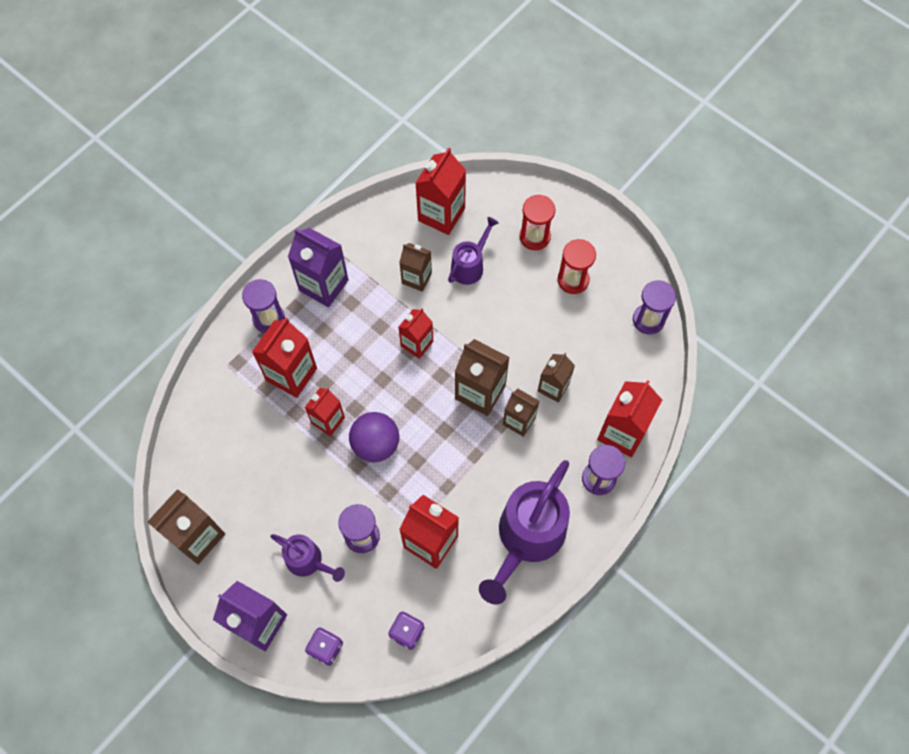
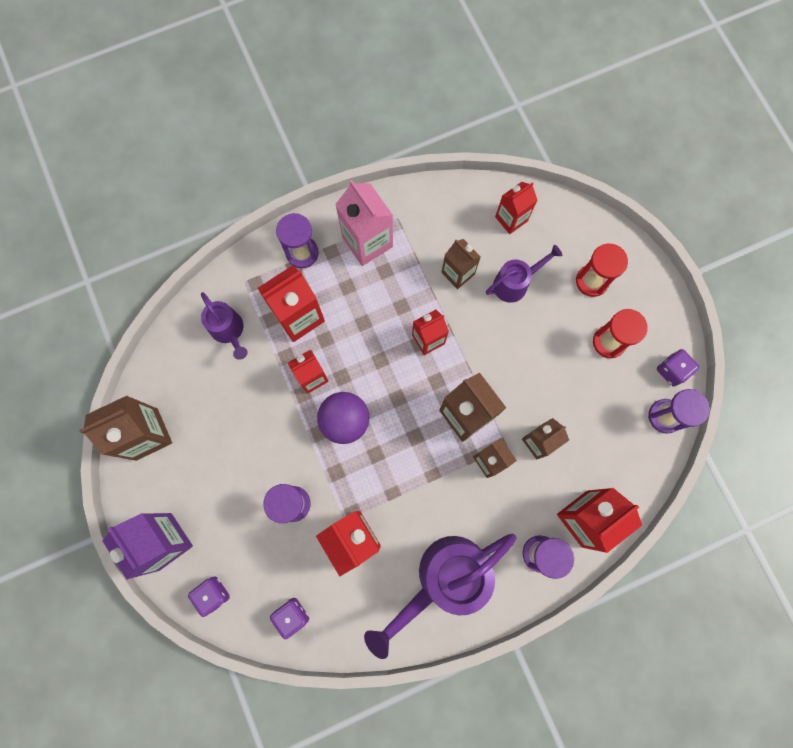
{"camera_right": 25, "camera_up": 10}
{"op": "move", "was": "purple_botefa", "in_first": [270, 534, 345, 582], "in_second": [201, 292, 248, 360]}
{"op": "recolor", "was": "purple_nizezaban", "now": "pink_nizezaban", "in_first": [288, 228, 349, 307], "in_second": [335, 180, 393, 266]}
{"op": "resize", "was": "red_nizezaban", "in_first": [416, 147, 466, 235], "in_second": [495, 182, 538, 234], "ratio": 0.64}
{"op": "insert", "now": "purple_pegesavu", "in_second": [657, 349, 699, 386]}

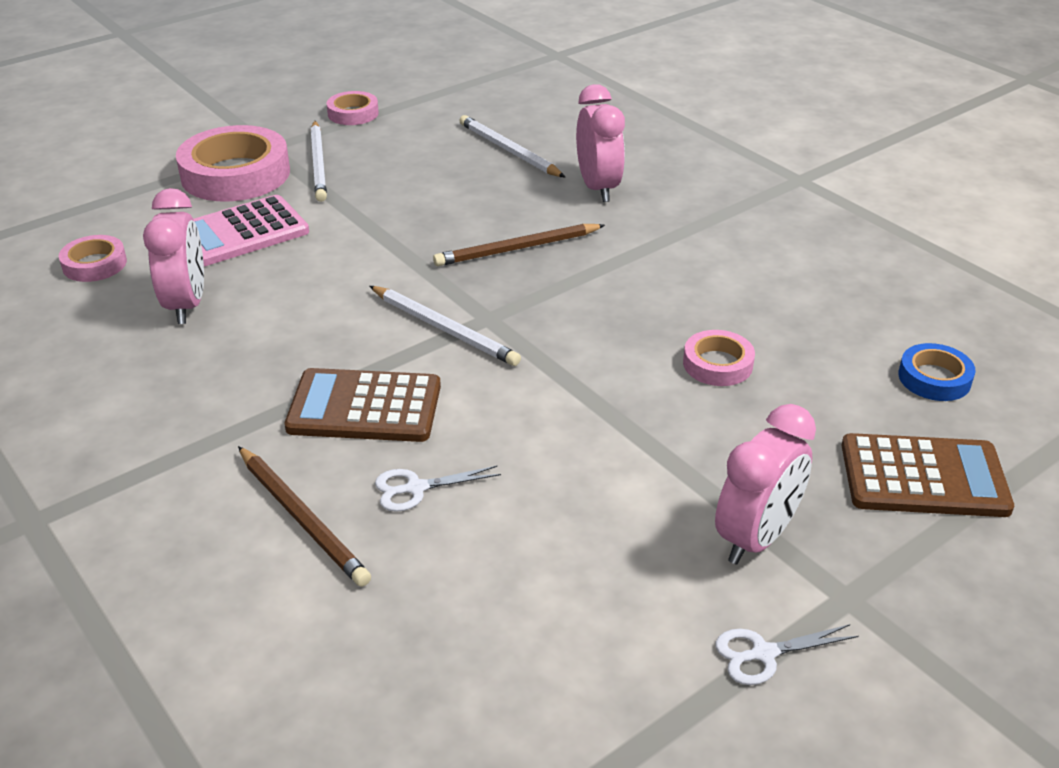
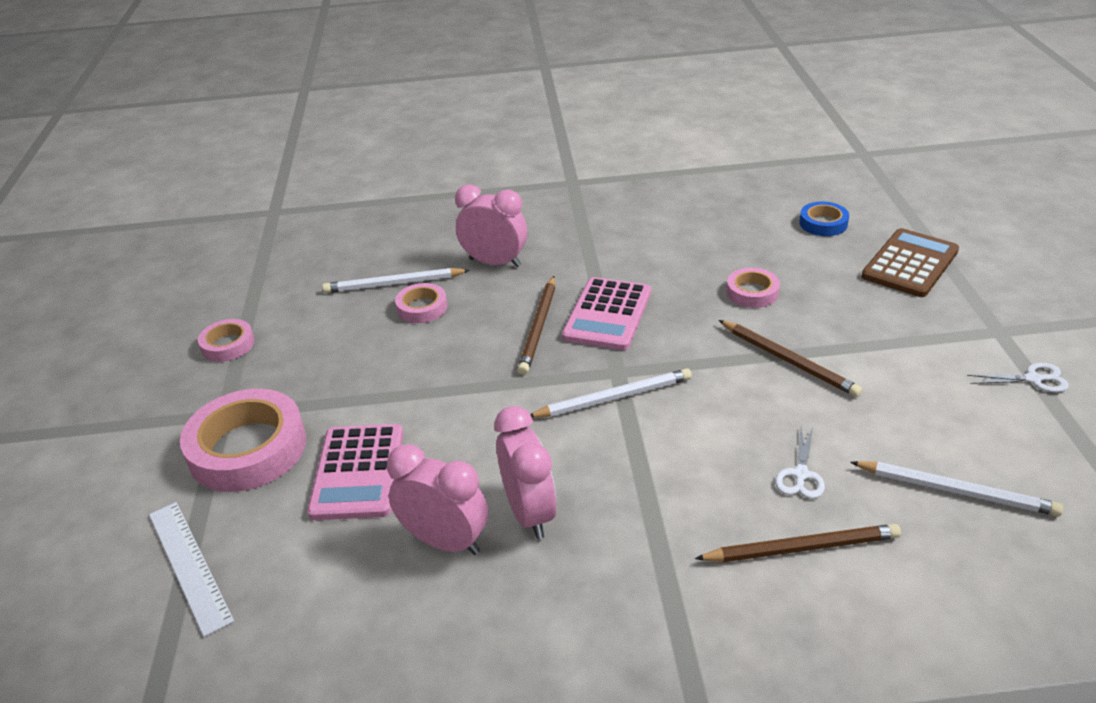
{"camera_right": -55, "camera_up": 0}
{"op": "move", "was": "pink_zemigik", "in_first": [59, 235, 127, 282], "in_second": [395, 283, 447, 323]}
{"op": "delete", "was": "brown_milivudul", "in_first": [285, 368, 441, 442]}
{"op": "move", "was": "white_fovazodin", "in_first": [310, 121, 327, 202], "in_second": [850, 461, 1063, 516]}
{"op": "move", "was": "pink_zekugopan", "in_first": [715, 404, 816, 564], "in_second": [494, 406, 557, 539]}
{"op": "rotate", "was": "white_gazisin", "in_first": [715, 624, 859, 685], "in_second": [967, 363, 1069, 392], "clockwise": -105}
{"op": "insert", "now": "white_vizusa", "in_second": [149, 502, 234, 637]}
{"op": "insert", "now": "pink_milivudul", "in_second": [562, 277, 651, 350]}
{"op": "insert", "now": "brown_fovazodin", "in_second": [719, 320, 862, 397]}

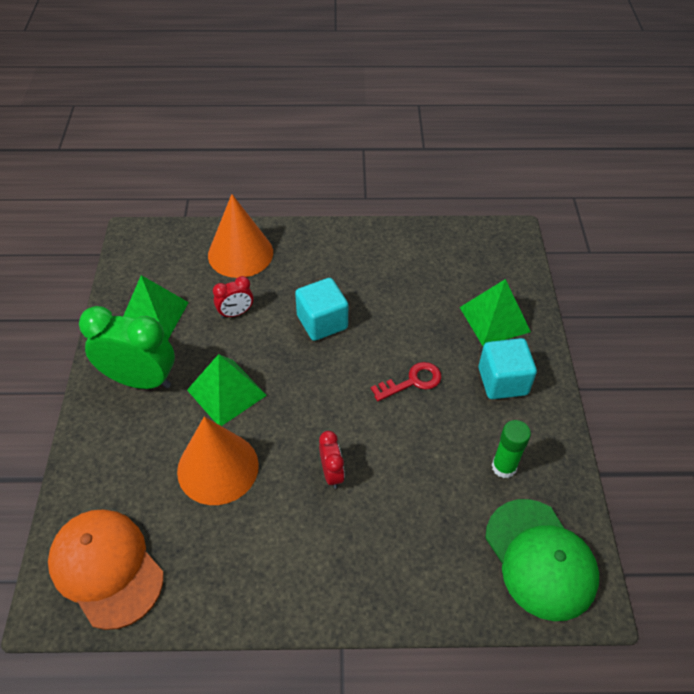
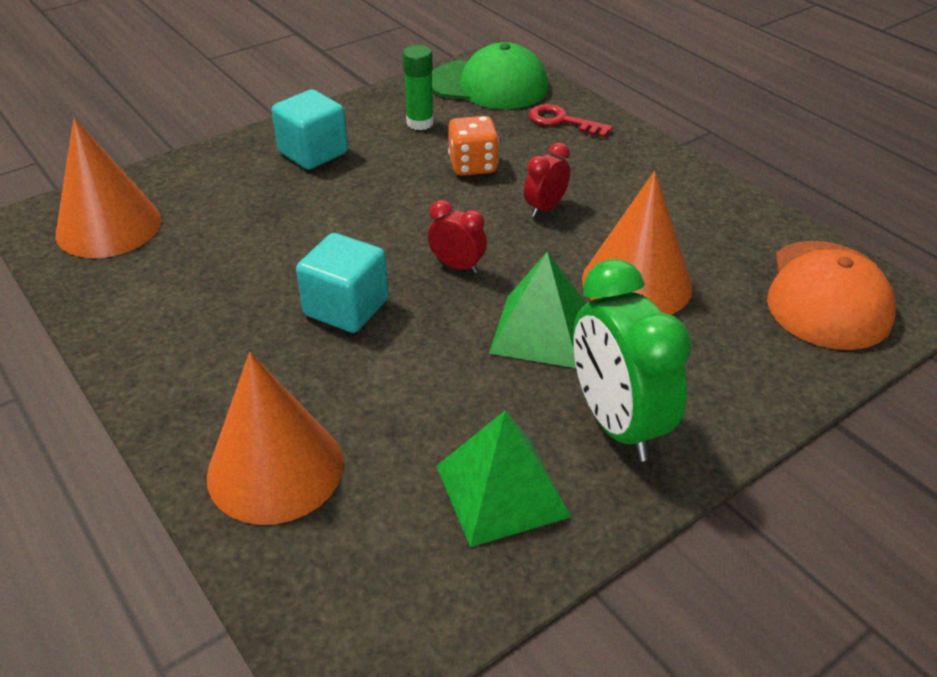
{"camera_right": -125, "camera_up": -10}
{"op": "move", "was": "red_zekugopan", "in_first": [213, 276, 253, 318], "in_second": [428, 200, 487, 273]}
{"op": "move", "was": "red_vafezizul", "in_first": [371, 362, 441, 401], "in_second": [529, 104, 613, 138]}
{"op": "delete", "was": "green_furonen", "in_first": [460, 279, 531, 346]}
{"op": "rotate", "was": "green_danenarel", "in_first": [485, 499, 599, 621], "in_second": [432, 42, 548, 109], "clockwise": 75}
{"op": "insert", "now": "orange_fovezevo", "in_second": [56, 118, 161, 258]}
{"op": "insert", "now": "orange_pegesavu", "in_second": [448, 116, 499, 176]}

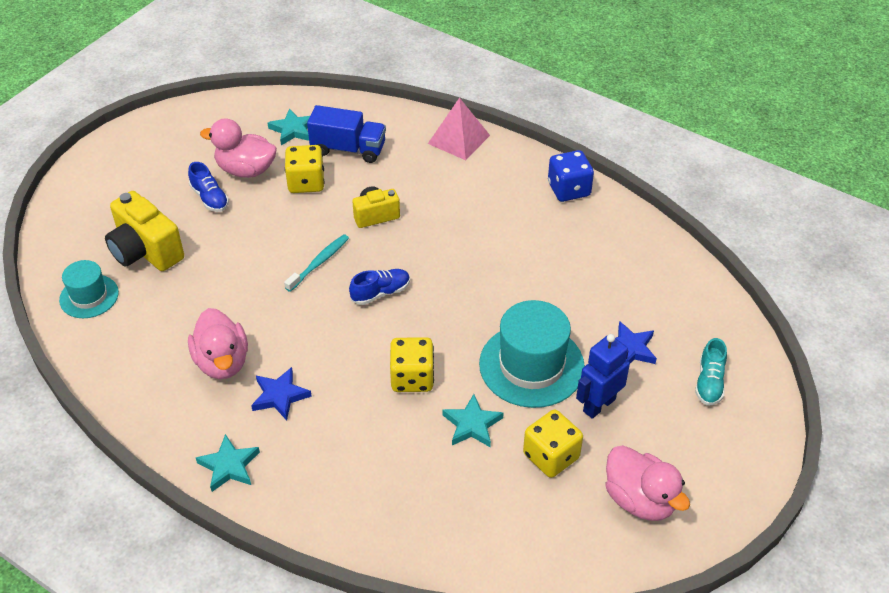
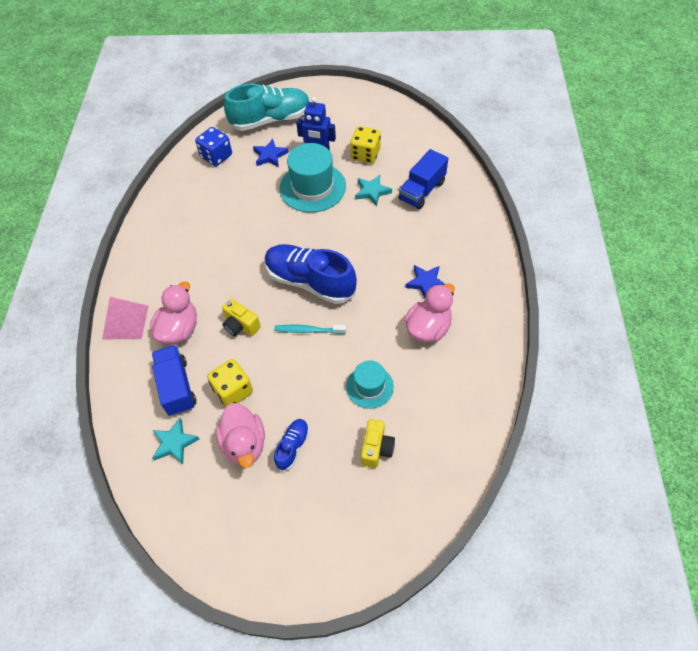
{"camera_right": -120, "camera_up": 10}
{"op": "move", "was": "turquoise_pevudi", "in_first": [59, 260, 119, 318], "in_second": [346, 360, 394, 409]}
{"op": "resize", "was": "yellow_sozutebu", "in_first": [105, 191, 184, 271], "in_second": [361, 419, 395, 468], "ratio": 0.61}
{"op": "delete", "was": "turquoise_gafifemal", "in_first": [196, 434, 260, 492]}
{"op": "resize", "was": "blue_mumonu", "in_first": [349, 269, 410, 305], "in_second": [265, 244, 357, 304], "ratio": 2.1}
{"op": "delete", "was": "yellow_pegesavu", "in_first": [390, 337, 434, 392]}
{"op": "move", "was": "blue_pegesavu", "in_first": [548, 150, 594, 202], "in_second": [195, 127, 232, 166]}
{"op": "move", "was": "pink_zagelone", "in_first": [606, 445, 690, 521], "in_second": [150, 282, 197, 344]}
{"op": "resize", "was": "turquoise_mumonu", "in_first": [695, 338, 727, 406], "in_second": [224, 83, 310, 131], "ratio": 2.1}
{"op": "insert", "now": "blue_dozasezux", "in_second": [398, 149, 448, 210]}

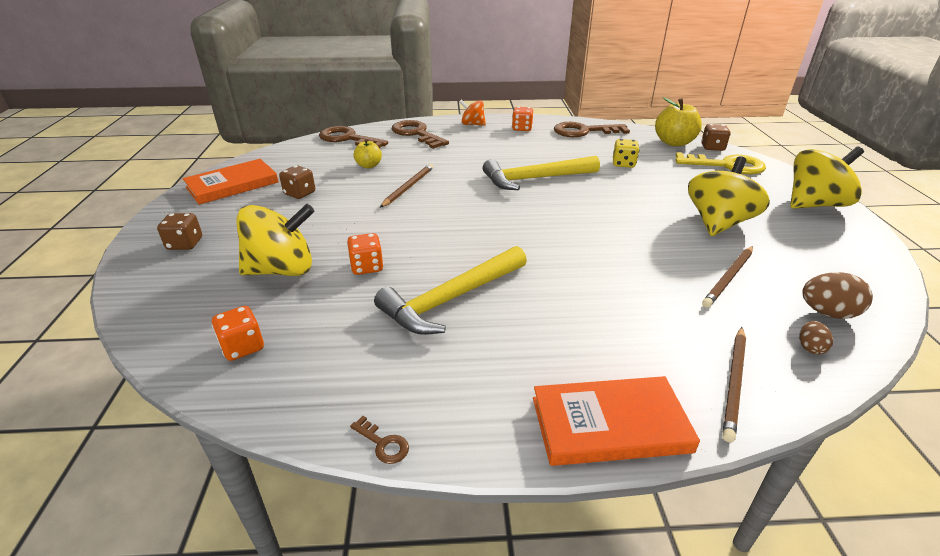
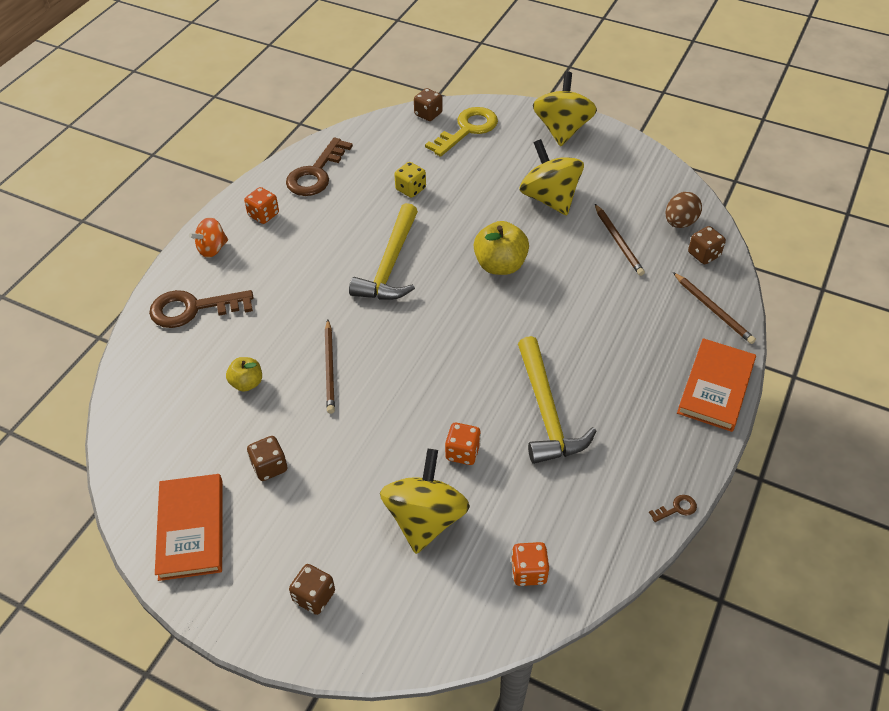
{"camera_right": -60, "camera_up": 15}
{"op": "delete", "was": "brown_vafezizul", "in_first": [319, 126, 388, 148]}
{"op": "rotate", "was": "brown_fovazodin", "in_first": [380, 164, 433, 208], "in_second": [325, 320, 335, 414], "clockwise": -150}
{"op": "move", "was": "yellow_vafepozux", "in_first": [655, 97, 702, 146], "in_second": [474, 221, 529, 275]}
{"op": "replace", "was": "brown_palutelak", "now": "brown_pegesavu", "in_first": [799, 321, 833, 354], "in_second": [688, 226, 726, 264]}

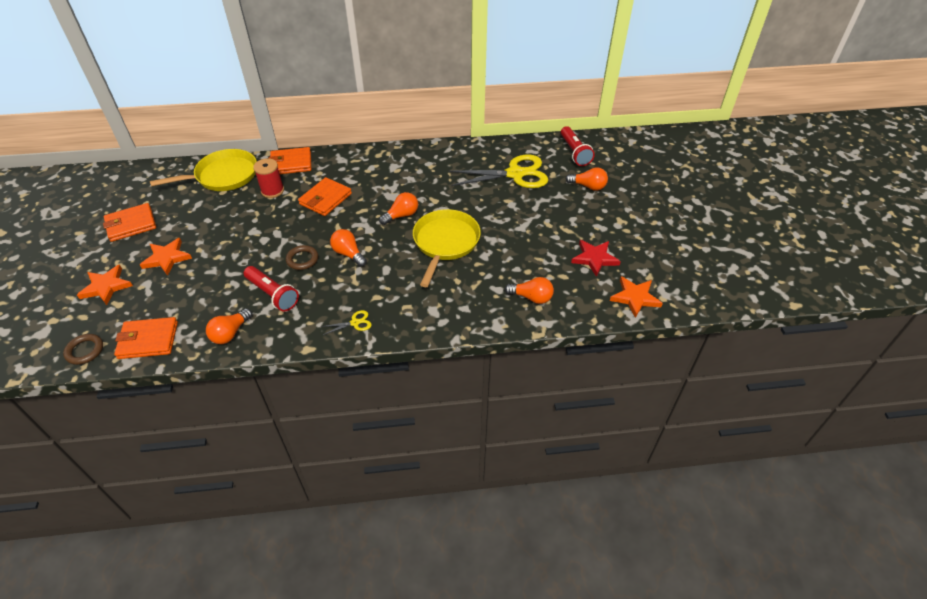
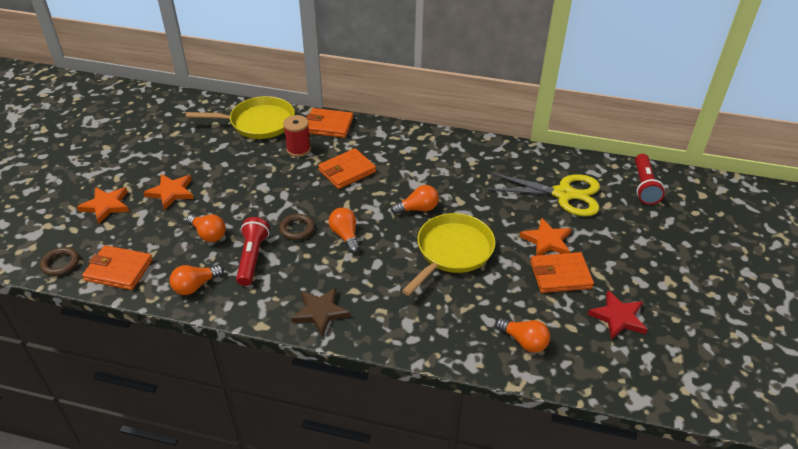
{"camera_right": 20, "camera_up": -5}
{"op": "move", "was": "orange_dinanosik", "in_first": [103, 203, 156, 242], "in_second": [530, 252, 594, 293]}
{"op": "rotate", "was": "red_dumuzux", "in_first": [244, 266, 299, 312], "in_second": [236, 217, 269, 286], "clockwise": -150}
{"op": "replace", "was": "yellow_gazisin", "now": "brown_gafifemal", "in_first": [321, 310, 372, 335], "in_second": [291, 288, 350, 336]}
{"op": "move", "was": "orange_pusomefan", "in_first": [565, 167, 608, 191], "in_second": [187, 214, 226, 242]}
{"op": "move", "was": "orange_gafifemal", "in_first": [610, 276, 663, 318], "in_second": [519, 217, 571, 256]}

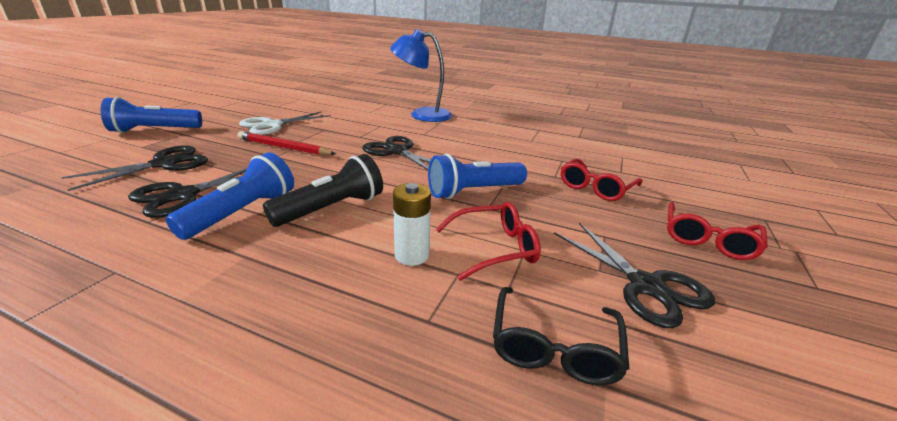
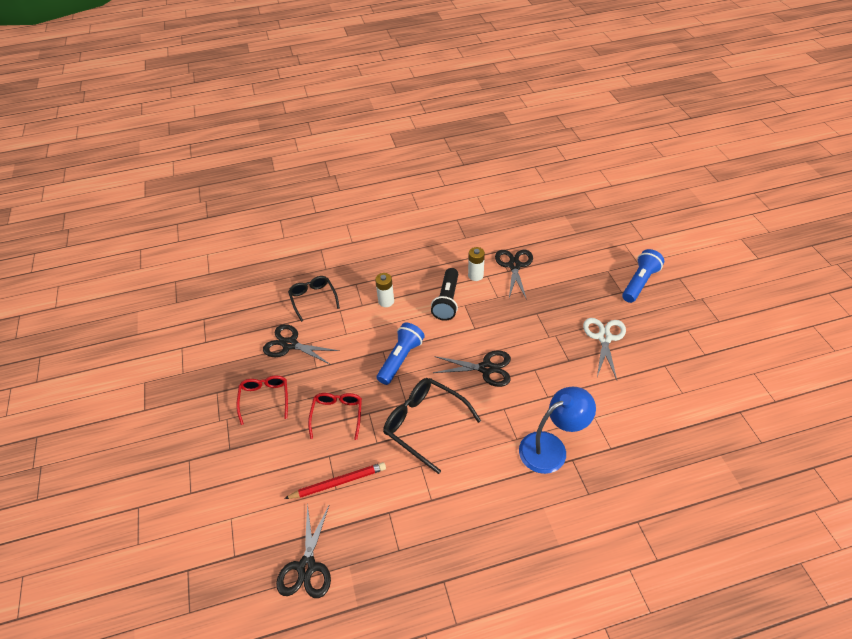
{"camera_right": 145, "camera_up": 20}
{"op": "move", "was": "black_gazisin", "in_first": [61, 145, 208, 191], "in_second": [276, 503, 331, 598]}
{"op": "replace", "was": "blue_dumuzux", "now": "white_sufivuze", "in_first": [165, 152, 294, 240], "in_second": [468, 247, 485, 281]}
{"op": "move", "was": "red_fovazodin", "in_first": [238, 131, 336, 155], "in_second": [284, 462, 386, 499]}
{"op": "delete", "was": "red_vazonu", "in_first": [436, 202, 541, 281]}
{"op": "insert", "now": "black_vazonu", "in_second": [383, 378, 481, 474]}

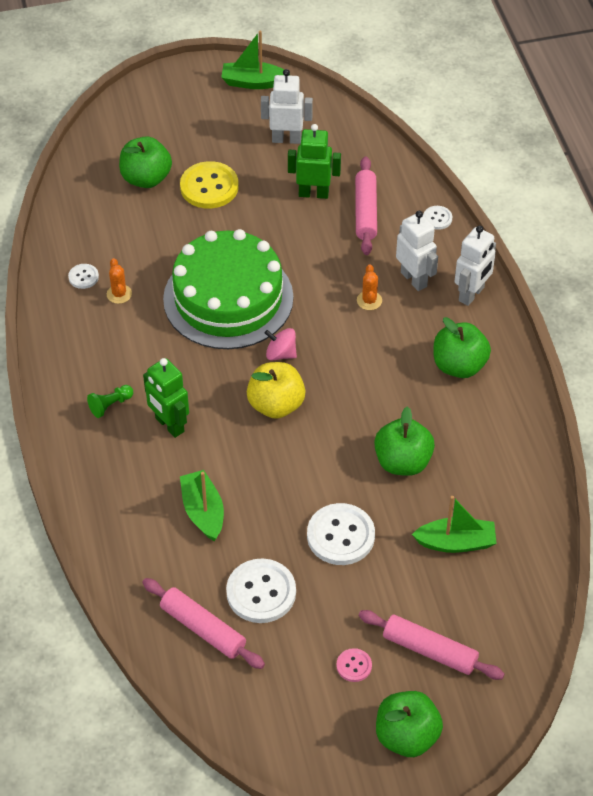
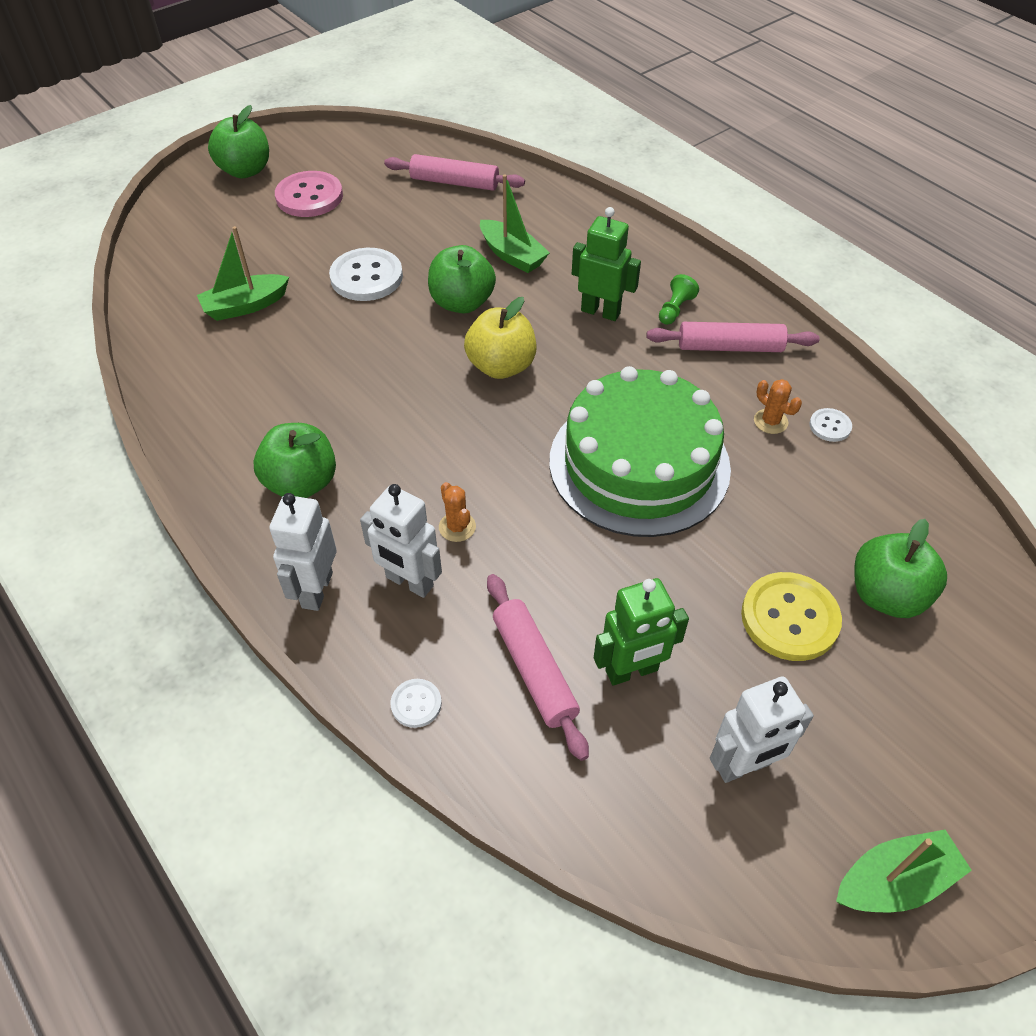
{"camera_right": 155, "camera_up": 0}
{"op": "delete", "was": "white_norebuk", "in_first": [226, 558, 296, 623]}
{"op": "delete", "was": "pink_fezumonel", "in_first": [265, 328, 297, 361]}
{"op": "resize", "was": "pink_norebuk", "in_first": [337, 648, 372, 682], "in_second": [275, 171, 343, 217], "ratio": 2.02}
{"op": "move", "was": "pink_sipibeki", "in_first": [359, 610, 505, 680], "in_second": [647, 322, 820, 352]}
{"op": "move", "was": "green_vafepozux", "in_first": [374, 406, 435, 476], "in_second": [428, 245, 496, 313]}

